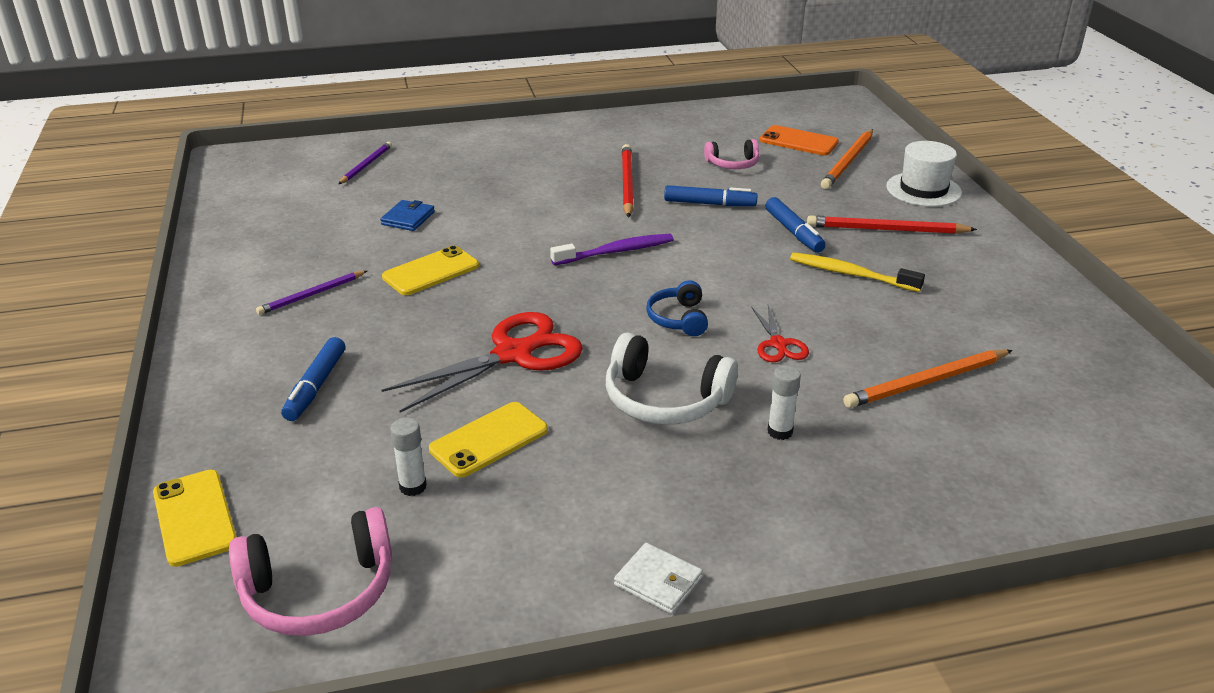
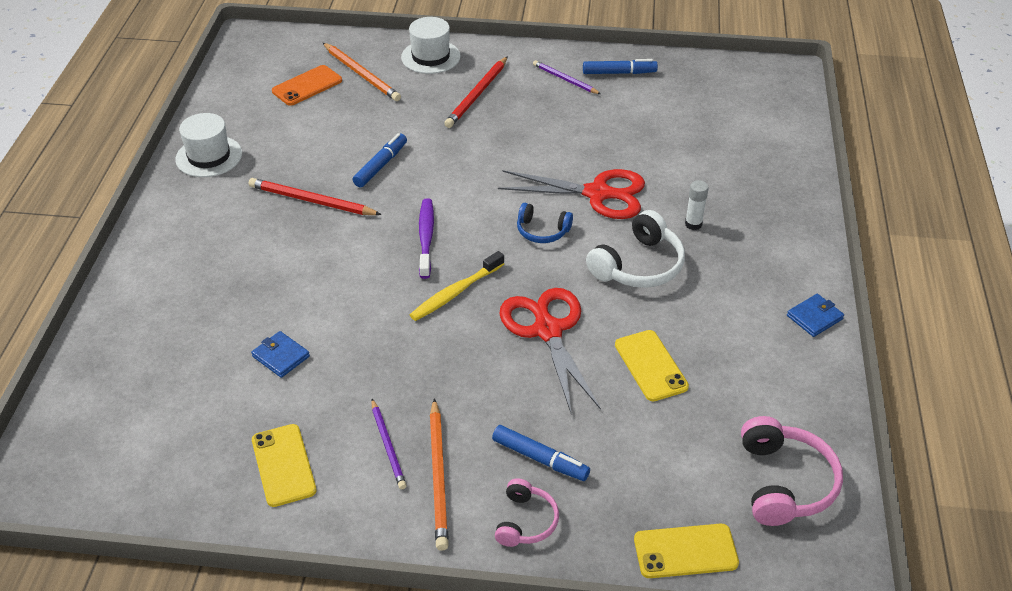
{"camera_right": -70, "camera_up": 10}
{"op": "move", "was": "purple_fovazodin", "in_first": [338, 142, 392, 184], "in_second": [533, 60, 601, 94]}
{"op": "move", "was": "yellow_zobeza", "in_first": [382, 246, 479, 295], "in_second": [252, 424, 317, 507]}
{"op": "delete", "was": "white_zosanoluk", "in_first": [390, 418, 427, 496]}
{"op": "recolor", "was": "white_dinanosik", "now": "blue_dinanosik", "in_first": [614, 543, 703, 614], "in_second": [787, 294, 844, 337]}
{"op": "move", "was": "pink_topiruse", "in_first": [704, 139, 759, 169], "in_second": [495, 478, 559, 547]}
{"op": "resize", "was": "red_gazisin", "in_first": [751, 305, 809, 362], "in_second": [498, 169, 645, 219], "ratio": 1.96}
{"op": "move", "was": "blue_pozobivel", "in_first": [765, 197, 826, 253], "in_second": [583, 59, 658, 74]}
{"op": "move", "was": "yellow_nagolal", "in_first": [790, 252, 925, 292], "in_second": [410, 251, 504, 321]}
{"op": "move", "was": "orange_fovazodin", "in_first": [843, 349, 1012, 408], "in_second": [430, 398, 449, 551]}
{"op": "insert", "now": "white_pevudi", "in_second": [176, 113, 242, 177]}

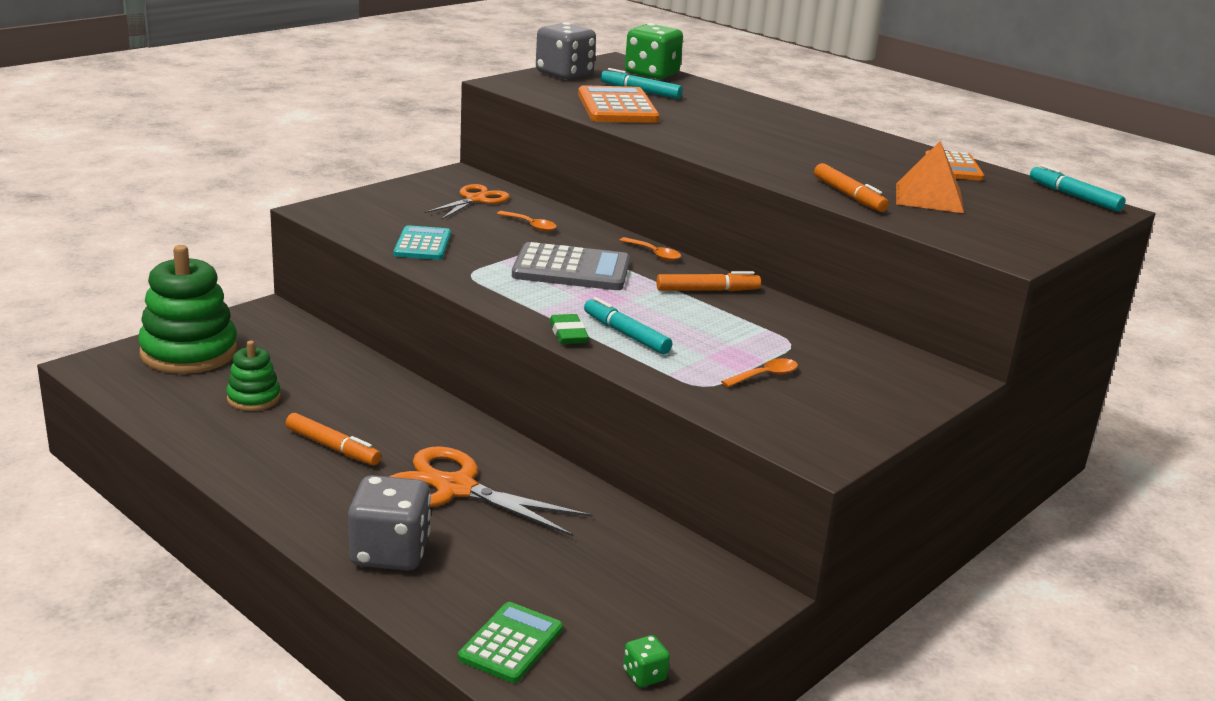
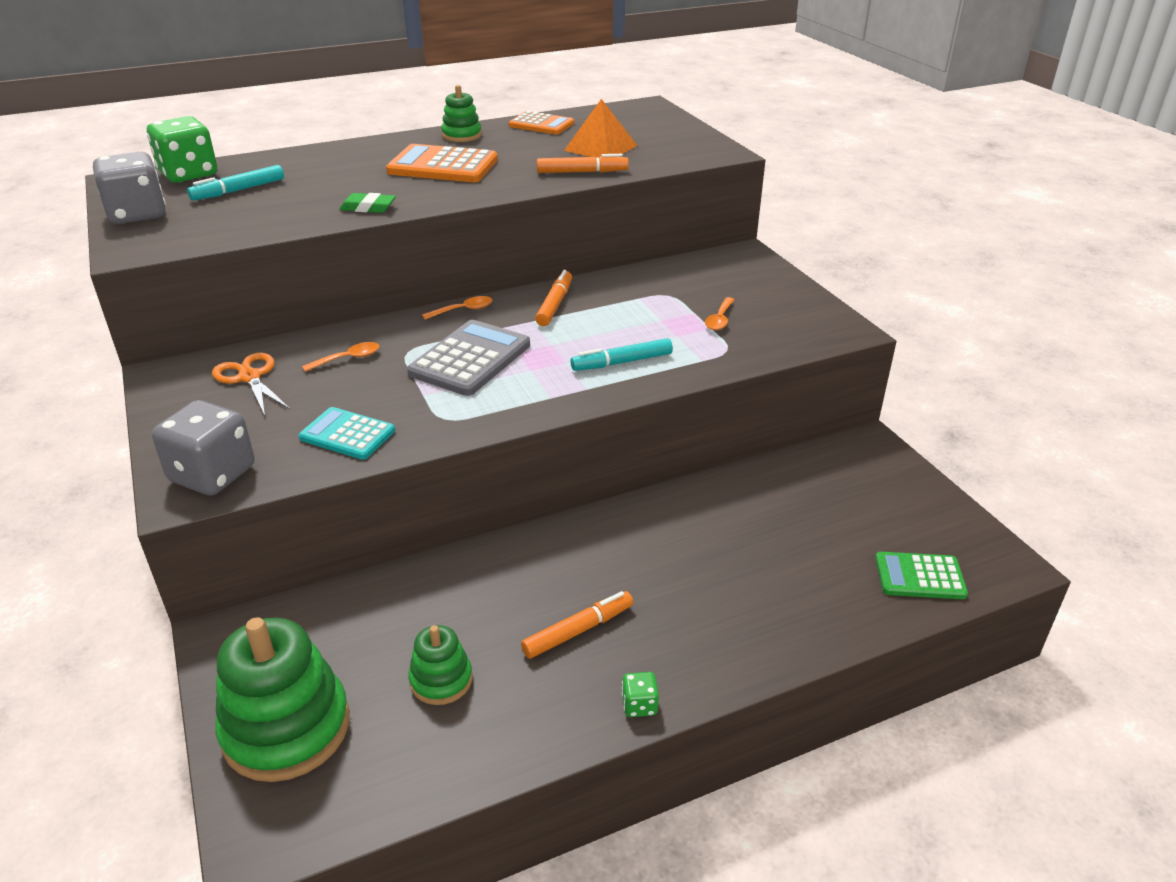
{"camera_right": -65, "camera_up": 10}
{"op": "move", "was": "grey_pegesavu", "in_first": [348, 475, 431, 571], "in_second": [152, 400, 254, 495]}
{"op": "delete", "was": "orange_gazisin", "in_first": [389, 446, 592, 536]}
{"op": "rotate", "was": "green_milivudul", "in_first": [458, 602, 563, 683], "in_second": [875, 552, 968, 599], "clockwise": -45}
{"op": "move", "was": "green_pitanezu", "in_first": [549, 314, 589, 344], "in_second": [339, 193, 396, 213]}
{"op": "move", "was": "orange_milivudul", "in_first": [578, 85, 660, 123], "in_second": [386, 144, 498, 182]}
{"op": "move", "was": "green_pegesavu", "in_first": [623, 635, 670, 687], "in_second": [622, 672, 659, 717]}
{"op": "rotate", "was": "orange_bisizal", "in_first": [721, 358, 798, 387], "in_second": [705, 297, 734, 330], "clockwise": -150}
{"op": "delete", "was": "turquoise_pozobivel", "in_first": [1030, 164, 1126, 212]}
{"op": "insert", "now": "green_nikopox", "in_second": [441, 85, 482, 142]}

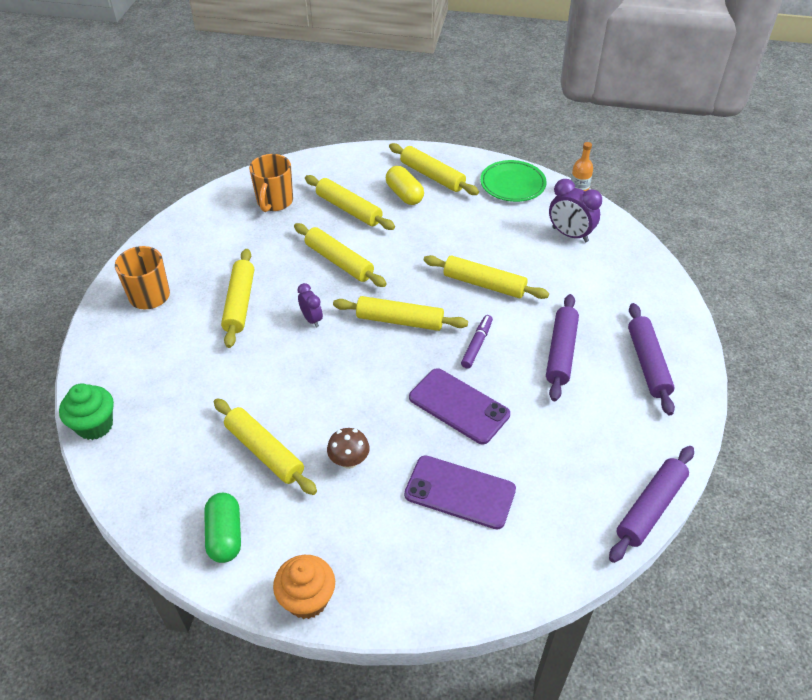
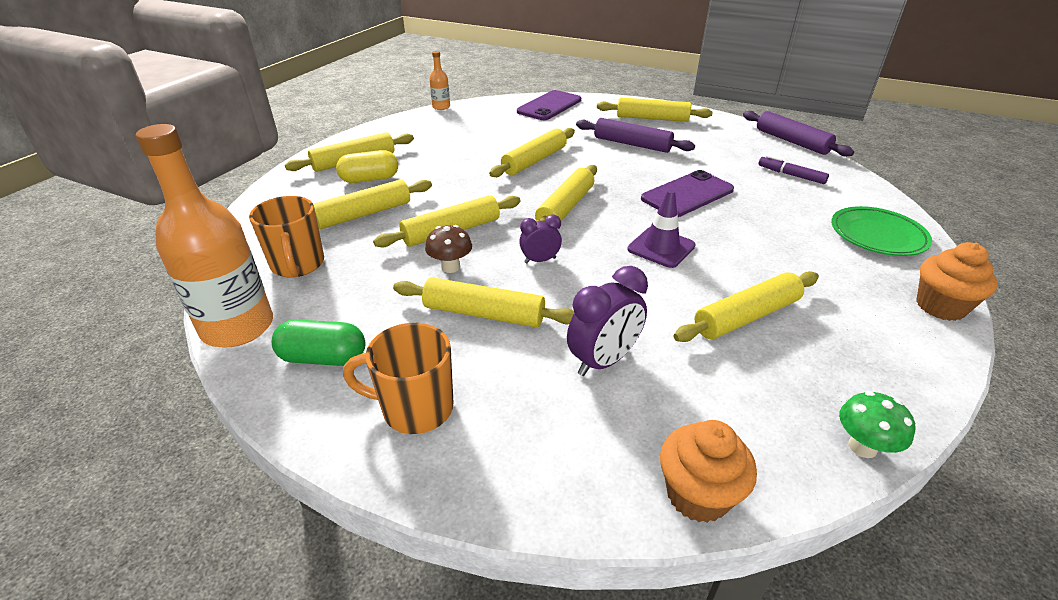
{"camera_right": -75, "camera_up": -10}
{"op": "recolor", "was": "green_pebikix", "now": "orange_pebikix", "in_first": [59, 383, 114, 440], "in_second": [660, 420, 757, 523]}
{"op": "move", "was": "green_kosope", "in_first": [204, 493, 241, 563], "in_second": [272, 319, 366, 366]}
{"op": "rotate", "was": "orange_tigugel", "in_first": [249, 154, 293, 212], "in_second": [249, 196, 324, 277], "clockwise": 45}
{"op": "move", "was": "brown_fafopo", "in_first": [327, 428, 370, 469], "in_second": [425, 225, 472, 273]}
{"op": "move", "was": "purple_zobeza", "in_first": [404, 455, 516, 530], "in_second": [517, 90, 581, 120]}
{"op": "move", "was": "purple_pozobivel", "in_first": [461, 315, 493, 369], "in_second": [758, 155, 829, 184]}
{"op": "move", "was": "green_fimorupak", "in_first": [480, 160, 547, 202], "in_second": [831, 206, 932, 256]}
{"op": "move", "was": "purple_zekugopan", "in_first": [549, 179, 602, 242], "in_second": [567, 266, 648, 376]}
{"op": "recolor", "was": "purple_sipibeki", "now": "yellow_sipibeki", "in_first": [628, 303, 675, 415], "in_second": [597, 98, 713, 122]}
{"op": "insert", "now": "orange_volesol", "in_second": [136, 124, 273, 347]}
{"op": "insert", "now": "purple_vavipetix", "in_second": [628, 189, 696, 268]}
{"op": "insert", "now": "green_fafopo", "in_second": [839, 391, 915, 458]}

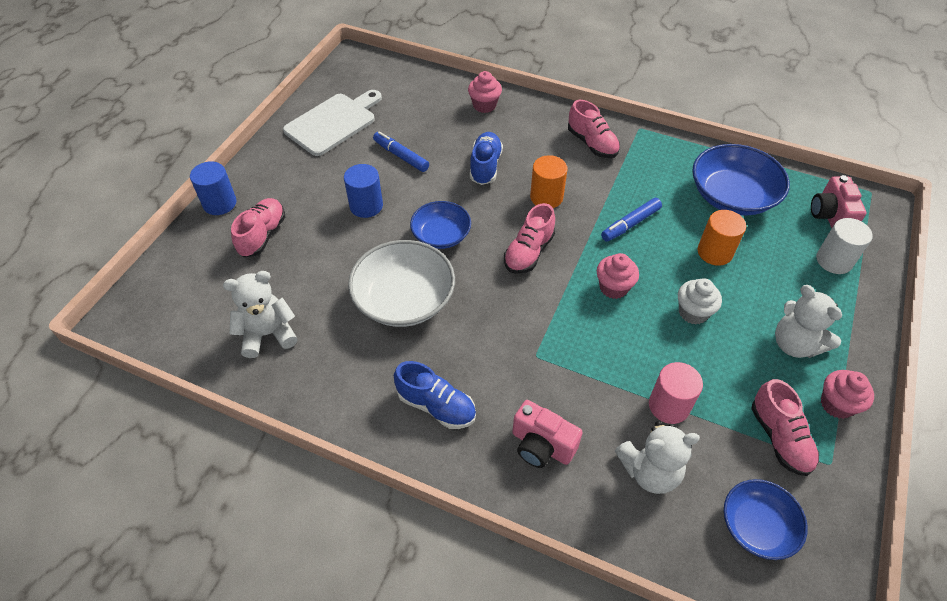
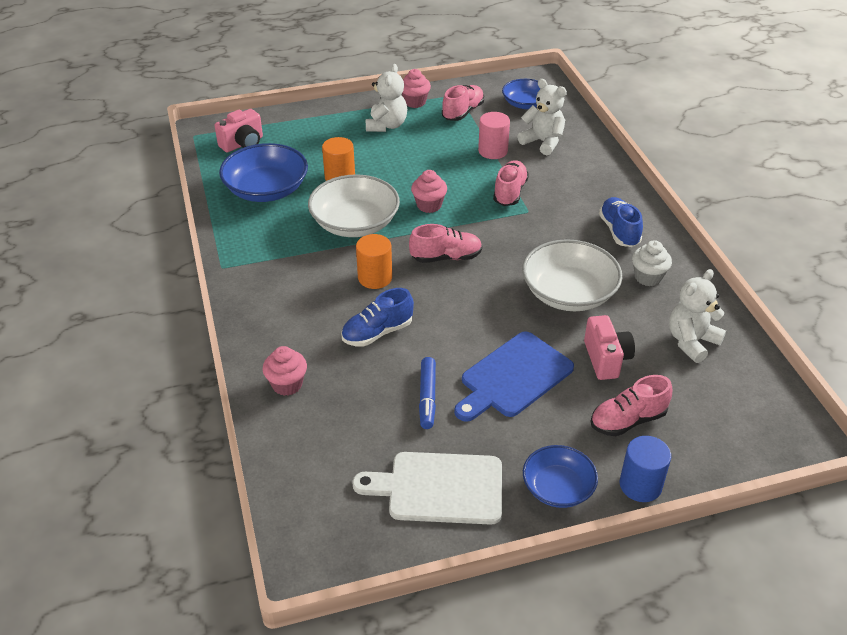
{"camera_right": -130, "camera_up": -10}
{"op": "rotate", "was": "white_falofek", "in_first": [223, 271, 298, 358], "in_second": [669, 269, 726, 363], "clockwise": 105}
{"op": "replace", "was": "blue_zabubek", "now": "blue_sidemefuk", "in_first": [344, 164, 383, 218], "in_second": [454, 331, 574, 422]}
{"op": "move", "was": "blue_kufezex", "in_first": [410, 201, 471, 249], "in_second": [523, 445, 598, 508]}
{"op": "move", "was": "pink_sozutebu", "in_first": [513, 400, 583, 468], "in_second": [584, 315, 635, 380]}
{"op": "move", "was": "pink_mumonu", "in_first": [568, 100, 620, 158], "in_second": [493, 160, 529, 206]}
{"op": "replace", "was": "blue_pozobivel", "now": "white_kufezex", "in_first": [601, 198, 662, 242], "in_second": [308, 174, 400, 237]}
{"op": "move", "was": "white_pebikix", "in_first": [678, 278, 722, 324], "in_second": [632, 240, 672, 286]}
{"op": "delete", "was": "white_zabubek", "in_first": [816, 218, 873, 274]}

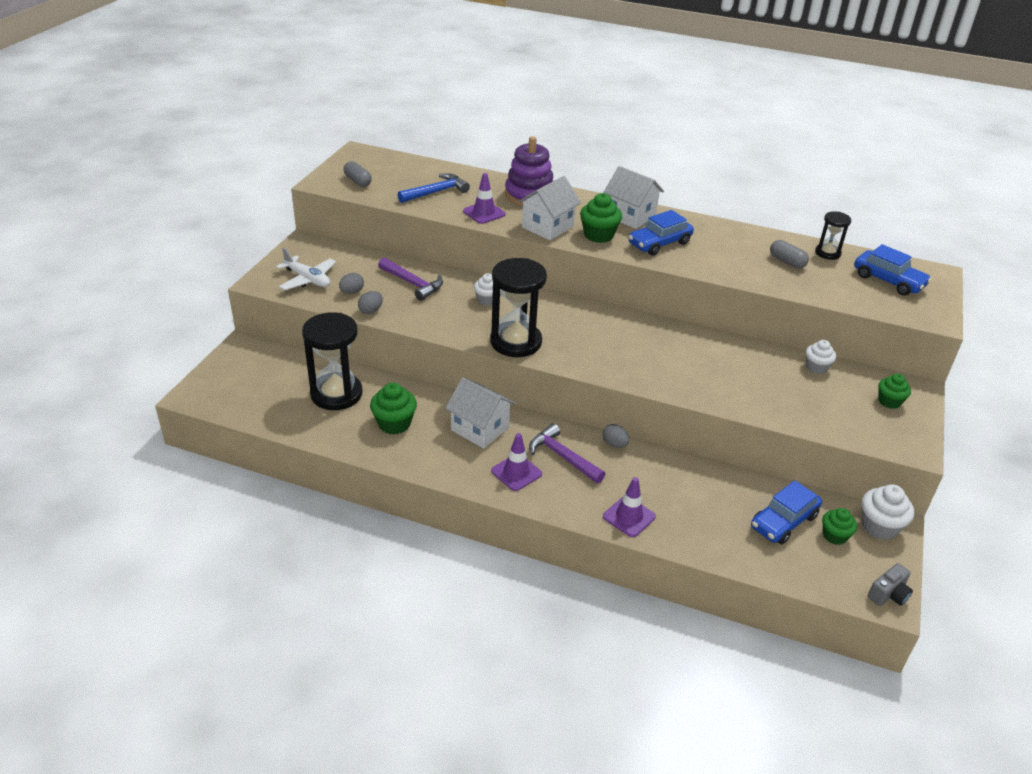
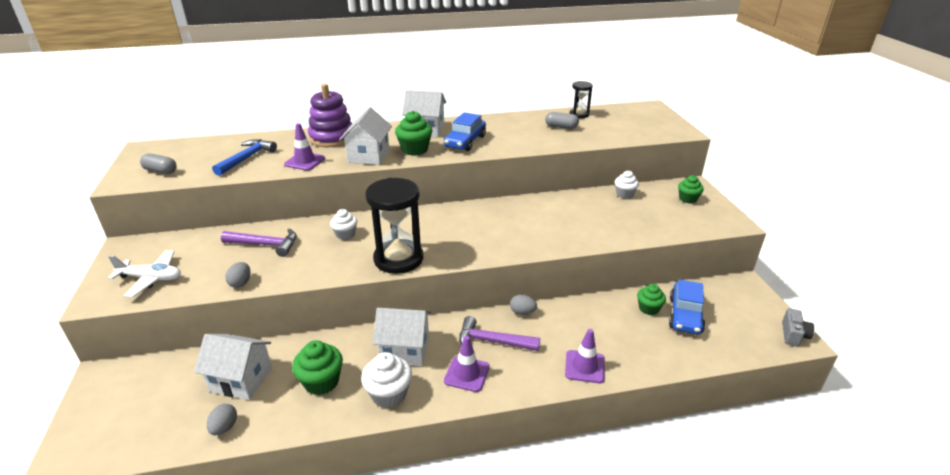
{"camera_right": -30, "camera_up": -5}
{"op": "replace", "was": "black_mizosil", "now": "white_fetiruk", "in_first": [302, 312, 363, 410], "in_second": [194, 334, 272, 400]}
{"op": "move", "was": "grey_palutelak", "in_first": [339, 273, 364, 294], "in_second": [207, 404, 237, 435]}
{"op": "move", "was": "green_pebikix", "in_first": [822, 508, 857, 545], "in_second": [637, 284, 666, 315]}
{"op": "delete", "was": "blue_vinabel", "in_first": [854, 244, 931, 296]}
{"op": "move", "was": "white_pebikix", "in_first": [862, 484, 914, 540], "in_second": [361, 352, 412, 408]}

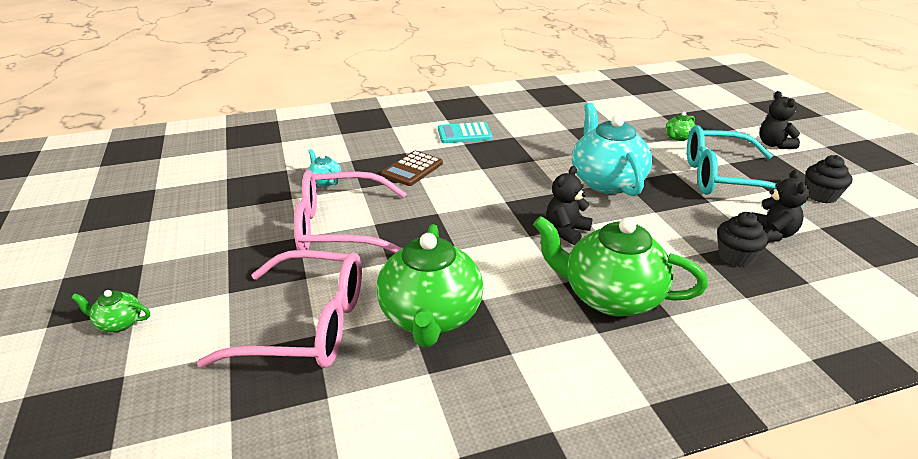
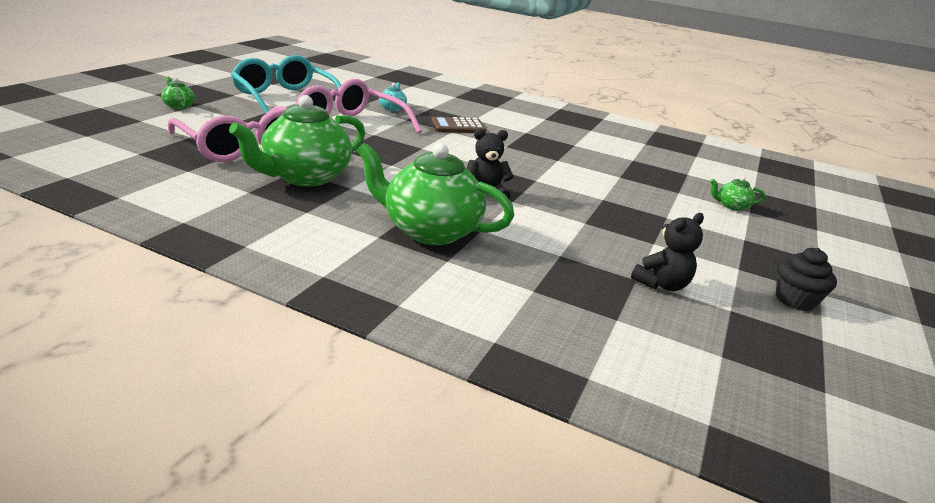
{"camera_right": 40, "camera_up": -5}
{"op": "delete", "was": "turquoise_milivudul", "in_first": [438, 122, 492, 143]}
{"op": "rotate", "was": "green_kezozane", "in_first": [533, 216, 708, 317], "in_second": [356, 143, 514, 245], "clockwise": -45}
{"op": "delete", "was": "turquoise_kezozane", "in_first": [572, 103, 653, 196]}
{"op": "move", "was": "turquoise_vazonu", "in_first": [687, 125, 804, 206], "in_second": [231, 55, 341, 113]}
{"op": "delete", "was": "black_pebikix", "in_first": [717, 212, 769, 267]}
{"op": "delete", "was": "black_falofek", "in_first": [760, 91, 800, 149]}

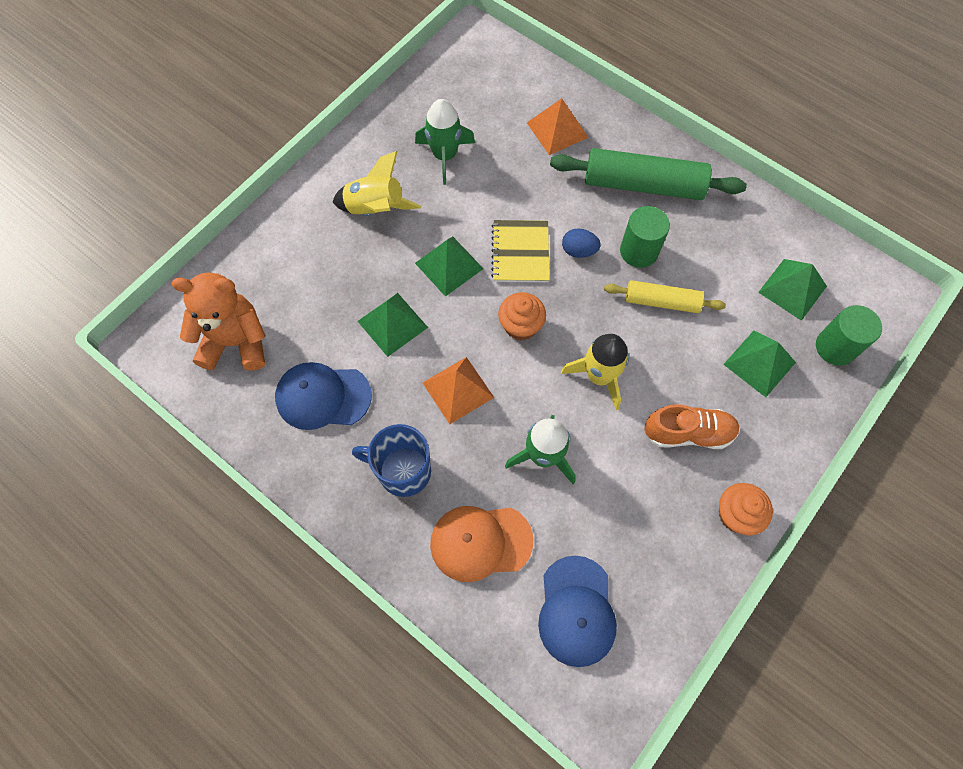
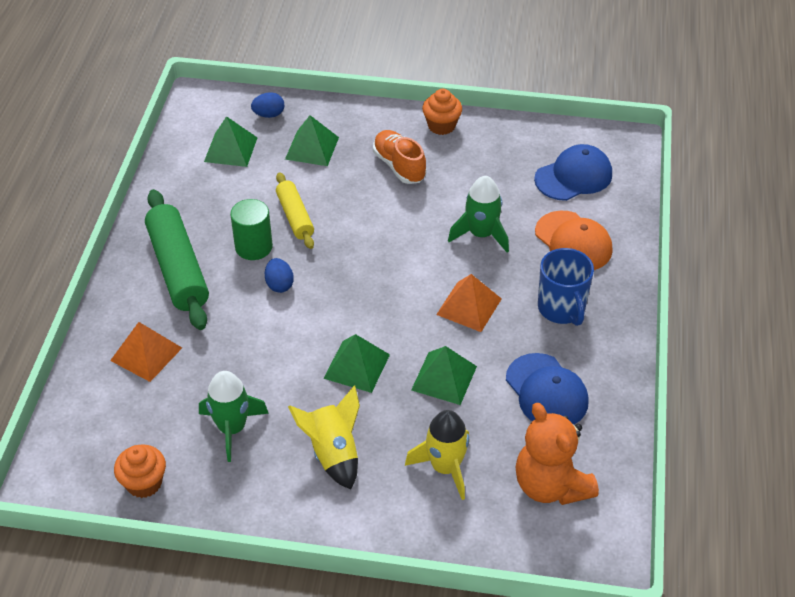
{"camera_right": -120, "camera_up": -20}
{"op": "delete", "was": "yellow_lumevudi", "in_first": [491, 220, 549, 282]}
{"op": "move", "was": "orange_pebikix", "in_first": [498, 292, 546, 341], "in_second": [114, 444, 166, 498]}
{"op": "move", "was": "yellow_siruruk", "in_first": [561, 334, 629, 410], "in_second": [405, 410, 469, 500]}
{"op": "replace", "was": "green_zabubek", "now": "blue_palutelak", "in_first": [816, 305, 882, 366], "in_second": [251, 92, 284, 118]}

